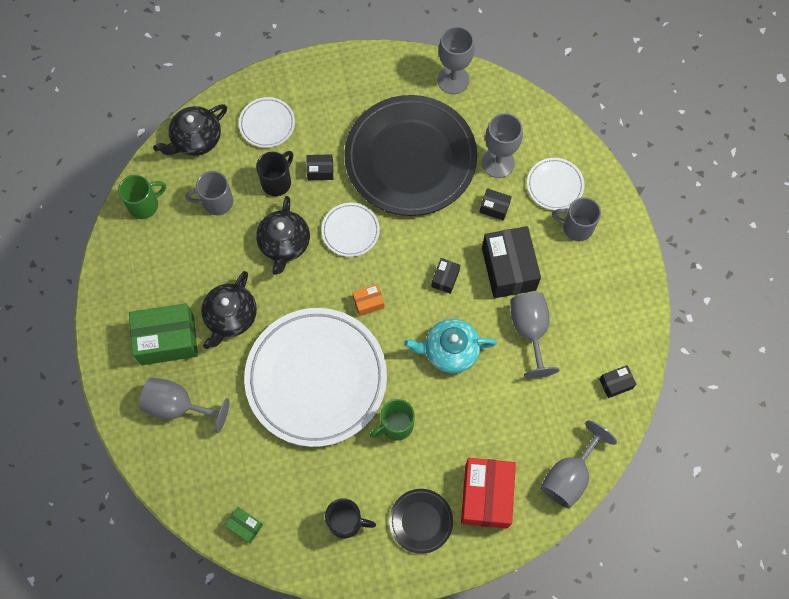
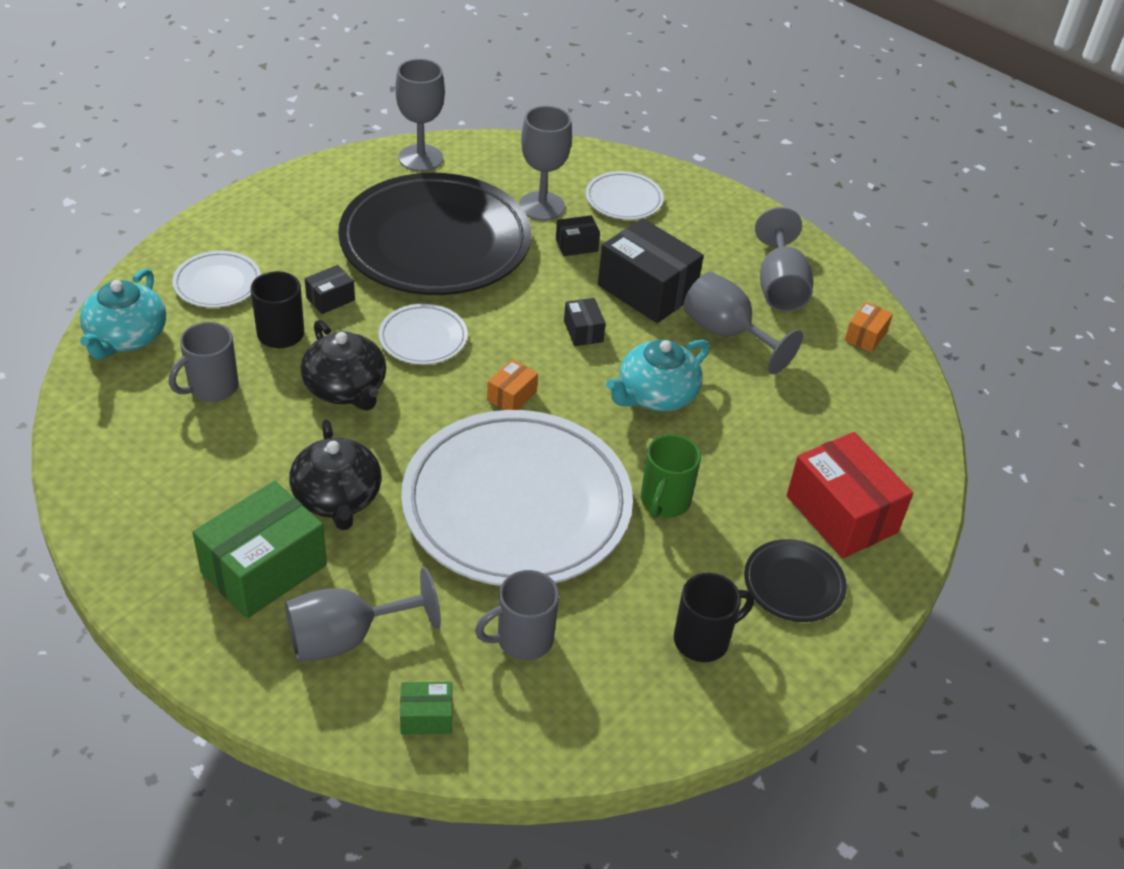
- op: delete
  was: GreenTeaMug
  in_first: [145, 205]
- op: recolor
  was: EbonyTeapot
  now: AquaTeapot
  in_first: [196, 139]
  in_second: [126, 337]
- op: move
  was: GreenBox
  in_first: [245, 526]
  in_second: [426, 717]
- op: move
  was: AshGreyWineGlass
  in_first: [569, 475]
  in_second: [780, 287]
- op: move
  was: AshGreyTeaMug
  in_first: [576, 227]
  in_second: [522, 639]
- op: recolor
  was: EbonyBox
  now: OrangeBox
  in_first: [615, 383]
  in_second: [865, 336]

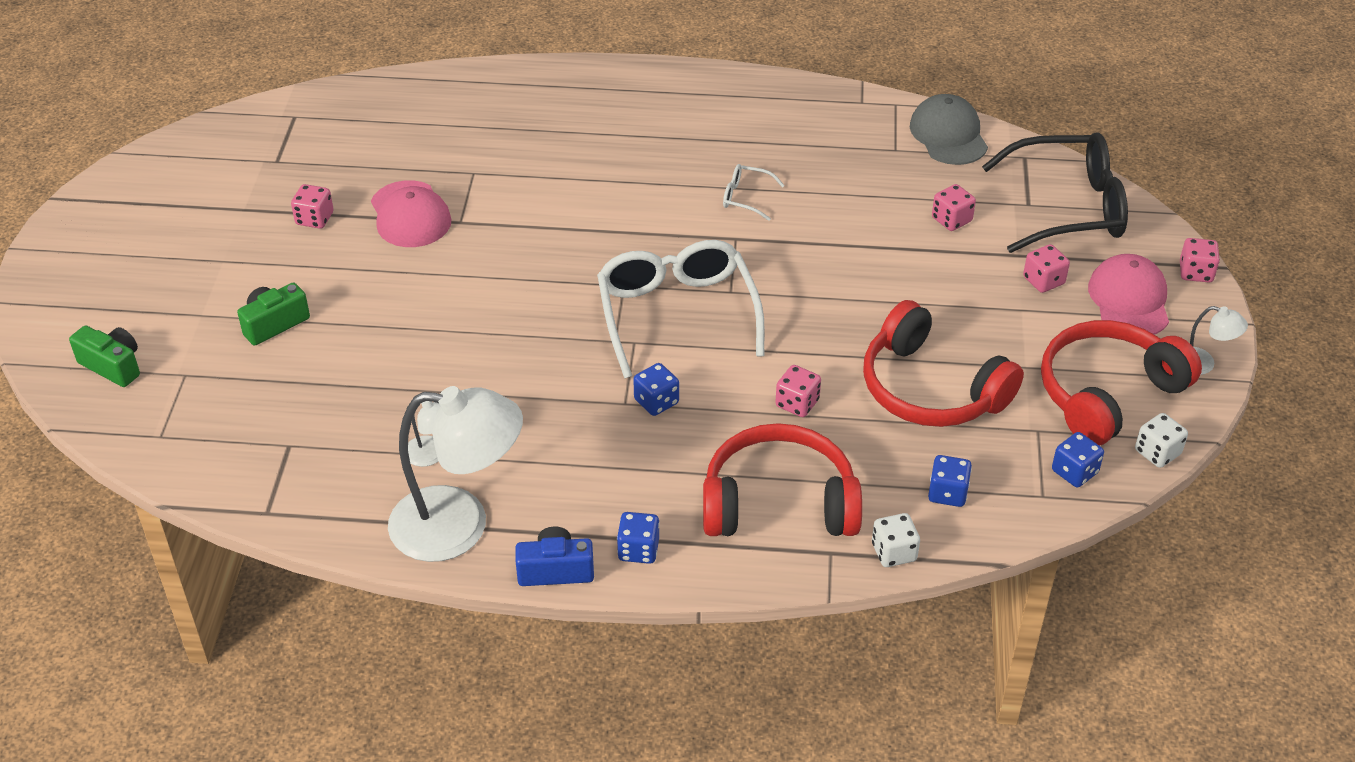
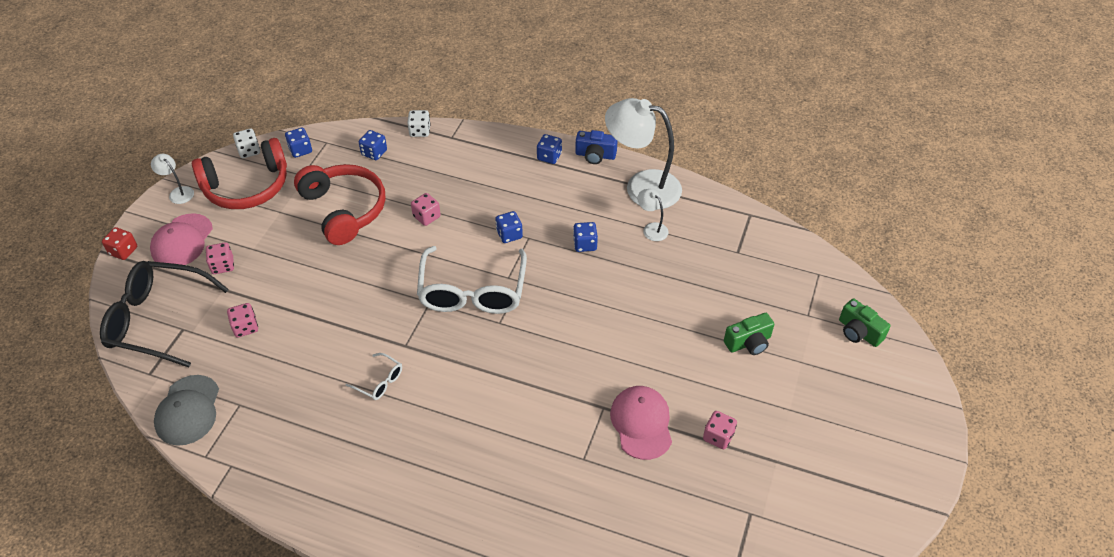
- op: delete
  was: RedOverEarHeadphones
  in_first: [779, 503]
- op: recolor
  was: PinkDie
  now: RedDie
  in_first: [1195, 272]
  in_second: [123, 251]
- op: insert
  now: CobaltDie
  in_second: [585, 244]

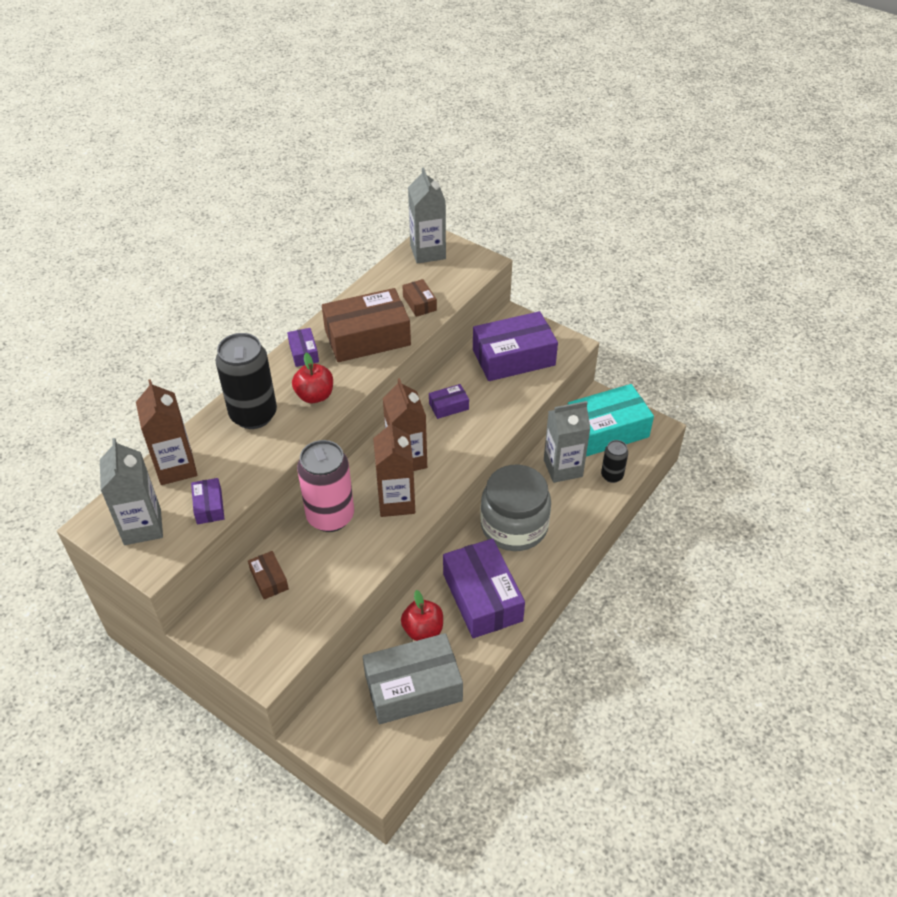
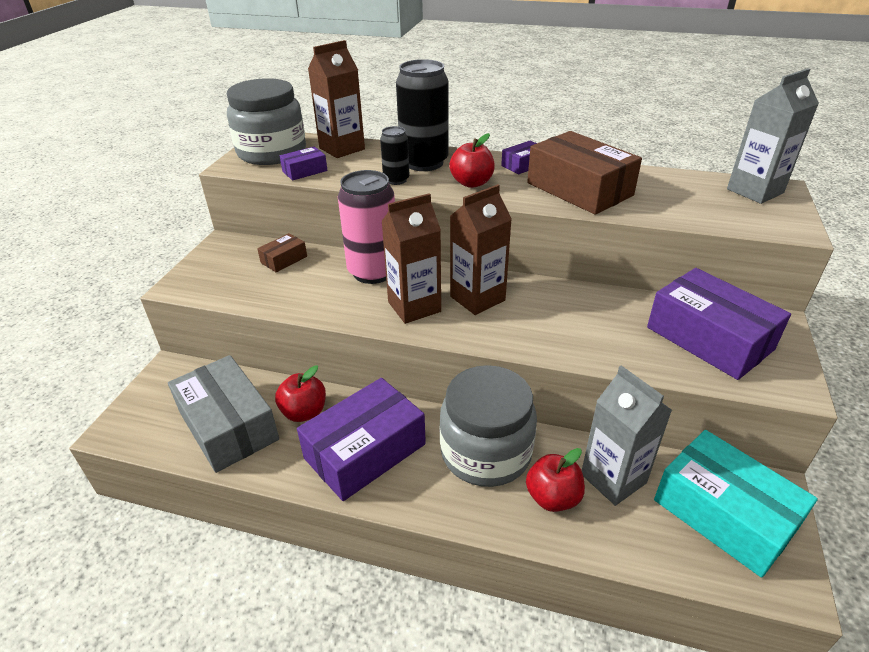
- op: replace
  was: AshGreyJuiceCarton
  now: AshGreyJar
  in_first: [142, 526]
  in_second: [272, 152]
- op: delete
  was: RussetBox
  in_first: [419, 303]
- op: delete
  was: RoyalPurpleBox
  in_first: [448, 406]
- op: move
  was: EbonyTin
  in_first: [612, 475]
  in_second: [396, 180]
- op: insert
  now: RedAppleFruit
  in_second: [552, 497]

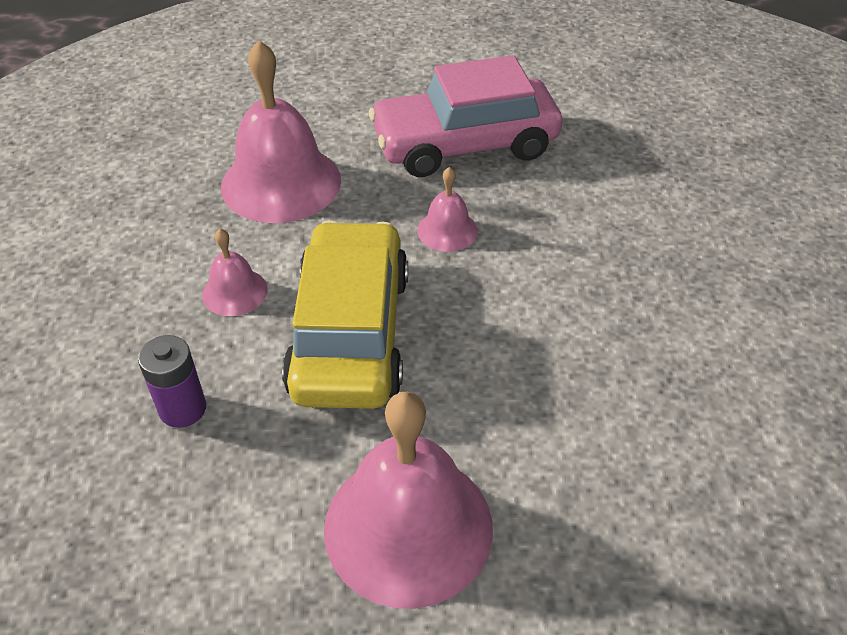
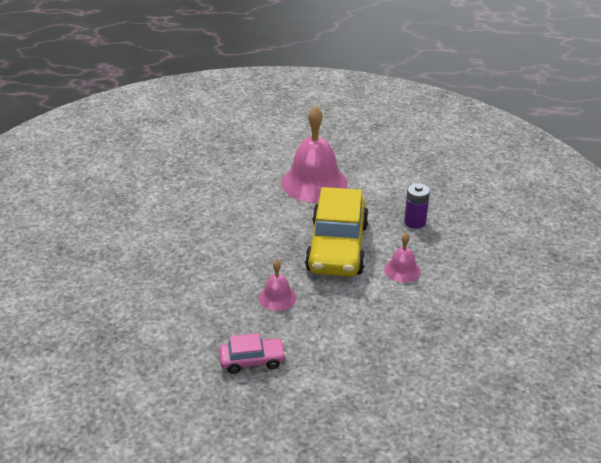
- op: delete
  was: PinkSchoolBell
  in_first: [281, 183]
- op: resize
  was: PinkToyCar
  in_first: [465, 145]
  in_second: [252, 360]
  ratio: 0.48

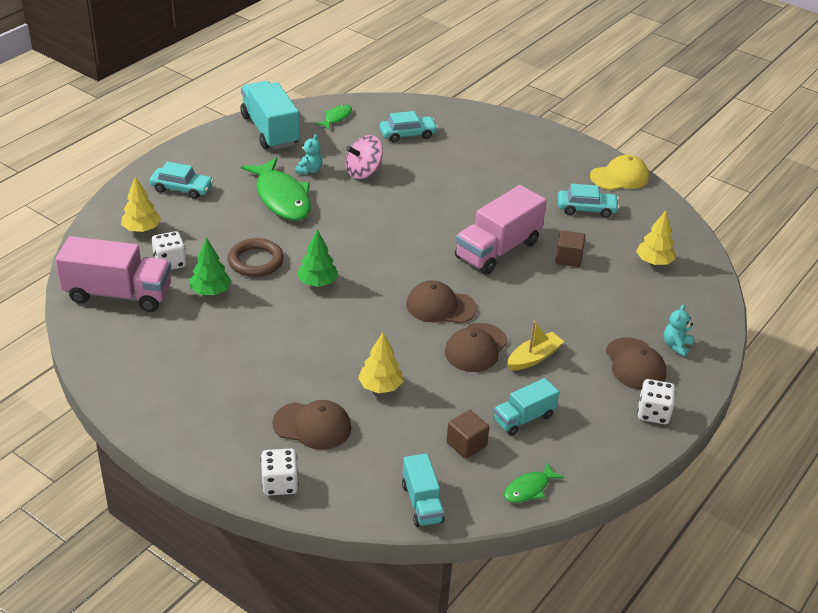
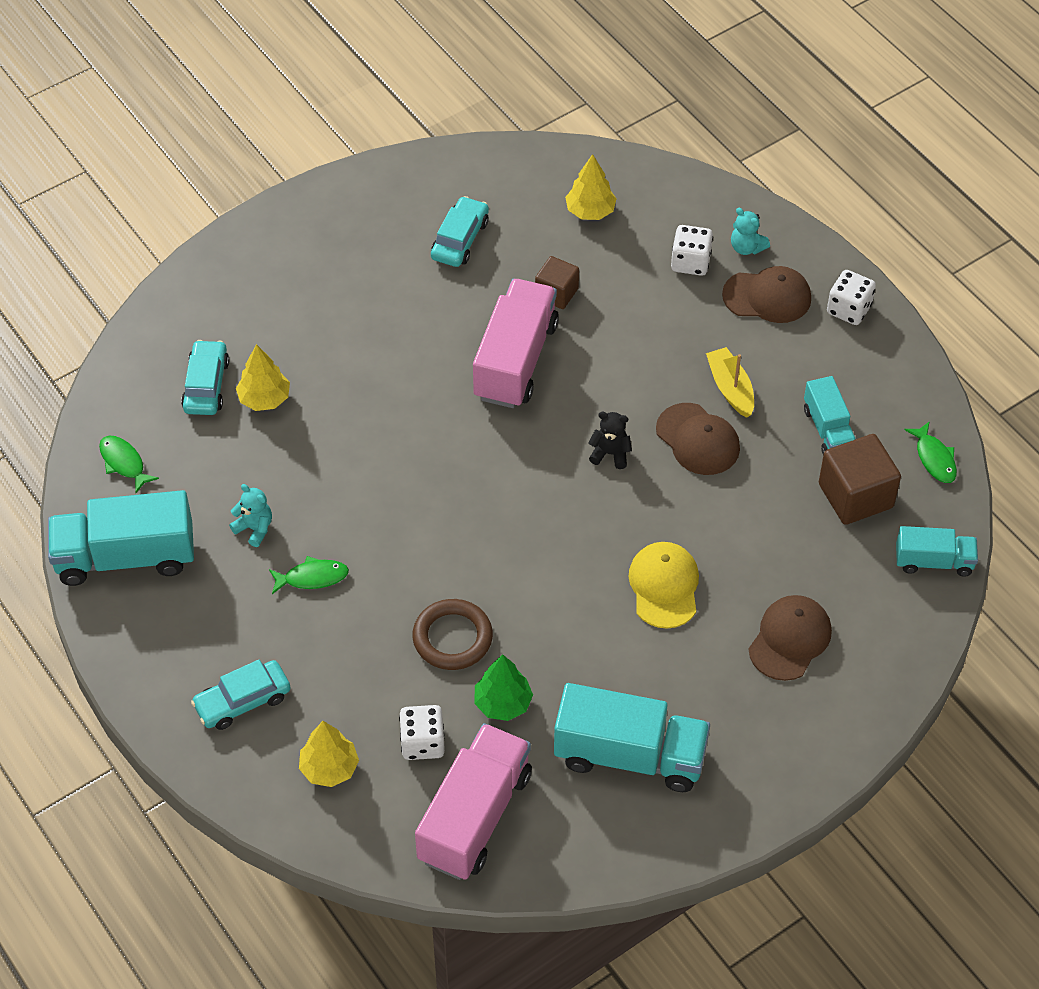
- op: rotate
  was: AquaToyCar
  in_first: [182, 189]
  in_second: [242, 701]
  clockwise: -150
- op: resize
  was: GreenFishFigure
  in_first: [281, 198]
  in_second: [312, 577]
  ratio: 0.48
- op: move
  was: SnowWhiteDie
  in_first: [280, 484]
  in_second: [690, 262]
- op: delete
  was: GreenToyTree
  in_first: [317, 283]
- op: delete
  was: PinkToyTop
  in_first: [363, 172]
- op: move
  was: YellowToyTree
  in_first: [380, 387]
  in_second: [264, 398]
- op: replace
  was: RussetPeakedCap
  now: EbonyTeddyBear
  in_first: [440, 306]
  in_second: [610, 454]
- op: resize
  was: RussetSolidCube
  in_first: [466, 444]
  in_second: [855, 496]
  ratio: 1.64
- op: rotate
  was: PinkTruck
  in_first: [497, 250]
  in_second: [515, 360]
  clockwise: -135
- op: move
  was: YellowPeakedCap
  in_first: [619, 177]
  in_second: [664, 586]
- op: insert
  now: AquaTruck
  in_second: [630, 755]

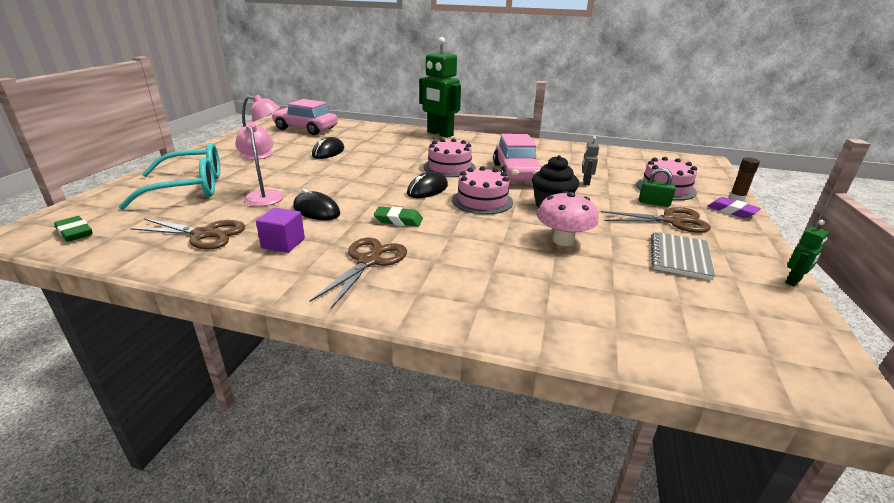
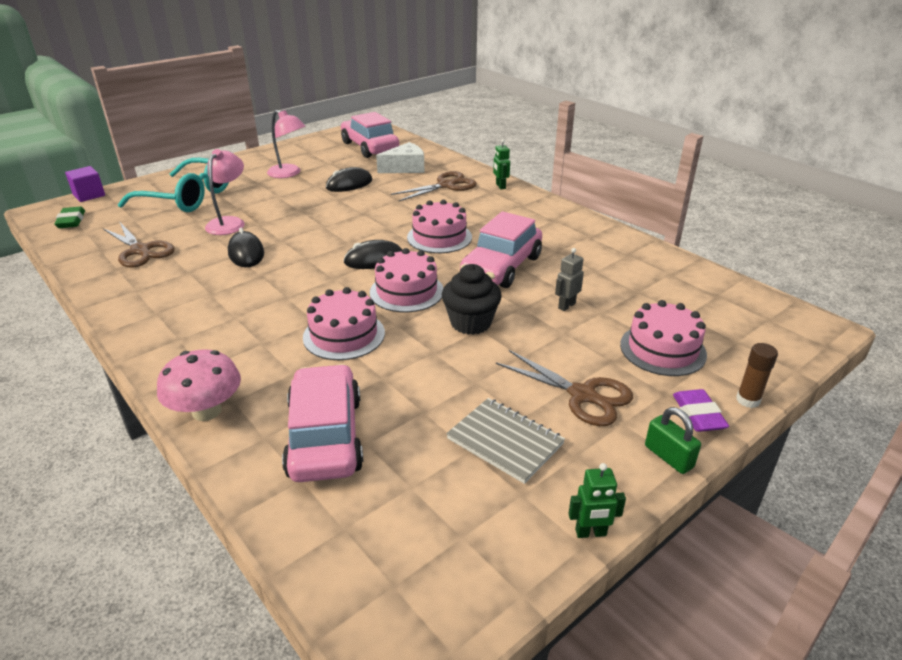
- op: move
  was: RoyalPurpleSolidCube
  in_first: [283, 243]
  in_second: [89, 195]
- op: move
  was: RussetScissors
  in_first: [369, 261]
  in_second: [446, 185]
- op: delete
  was: GreenGumEraser
  in_first: [398, 220]
- op: resize
  was: GreenRobotFigure
  in_first: [439, 134]
  in_second: [500, 186]
  ratio: 0.41
- op: move
  was: PinkToadstool
  in_first: [563, 240]
  in_second: [206, 411]
- op: move
  was: GreenLock
  in_first: [654, 203]
  in_second: [668, 457]
- op: rotate
  was: AshGreyNotepad
  in_first: [680, 257]
  in_second: [505, 441]
  clockwise: 75
- op: insert
  now: PinkToyCar
  in_second: [325, 436]
- op: insert
  now: PinkLayerCake
  in_second: [344, 335]
- op: insert
  now: SnowWhiteCheese
  in_second: [405, 168]

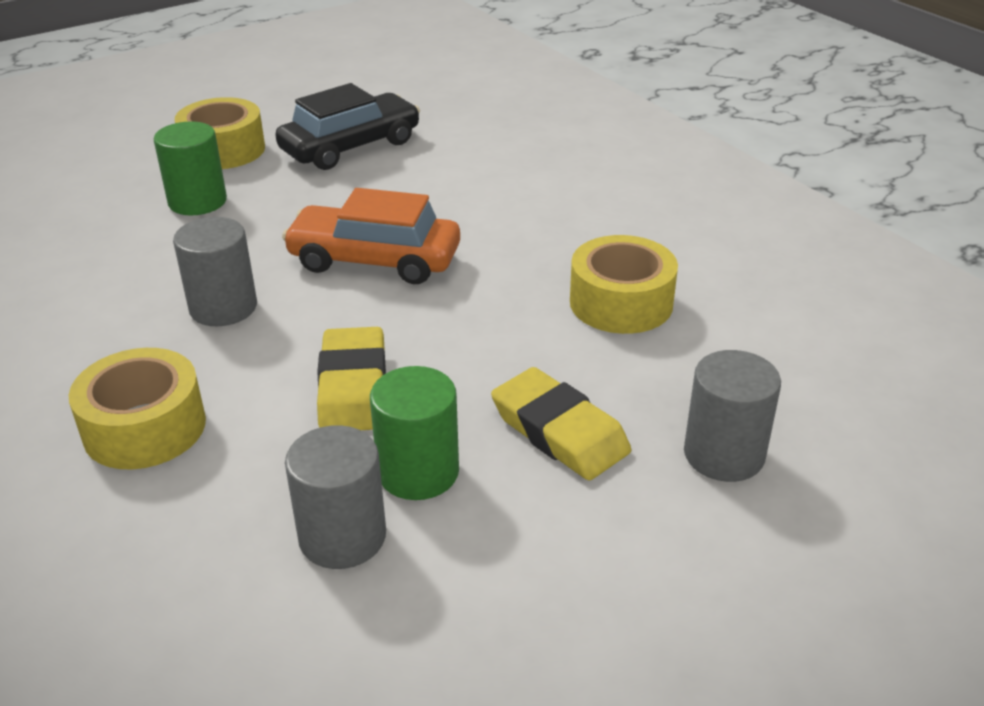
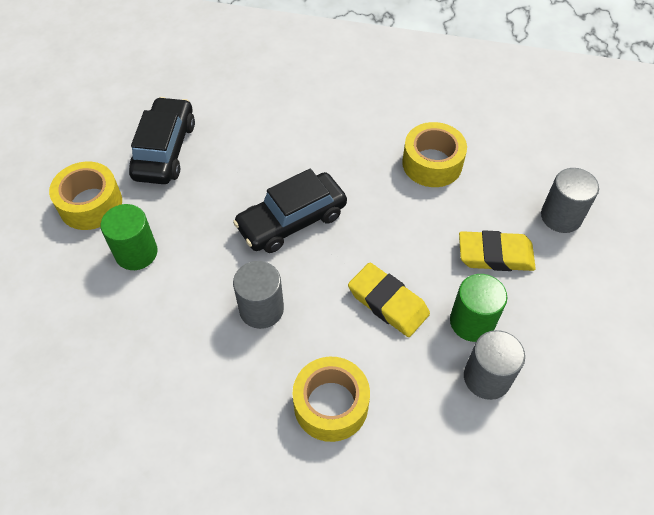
- op: recolor
  was: OrangeToyCar
  now: EbonyToyCar
  in_first: [374, 260]
  in_second: [291, 220]

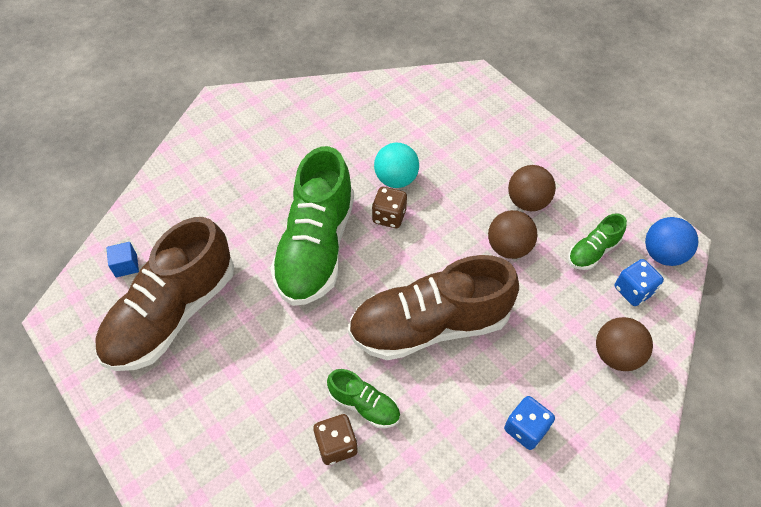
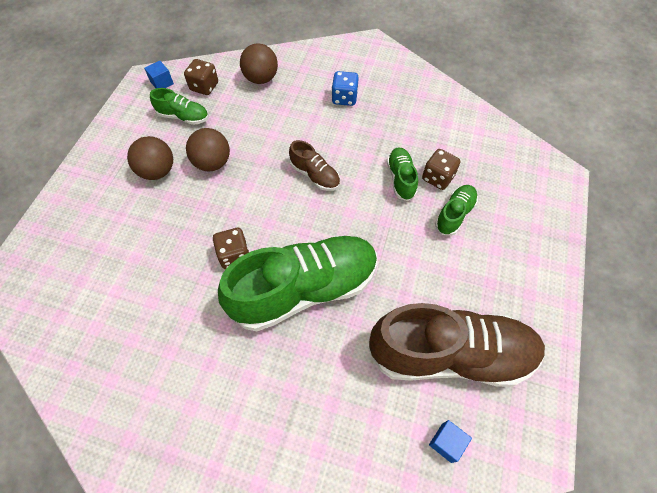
- op: resize
  was: RussetLaceUpShoe
  in_first: [429, 325]
  in_second: [315, 175]
  ratio: 0.45
- op: delete
  was: AquaSphere
  in_first: [396, 179]
- op: recolor
  was: CobaltDie
  now: RussetDie
  in_first: [633, 291]
  in_second: [204, 87]
- op: replace
  was: CobaltSphere
  now: CobaltSolidCube
  in_first: [663, 254]
  in_second: [162, 83]
- op: insert
  now: GreenLaceUpShoe
  in_second: [454, 214]

